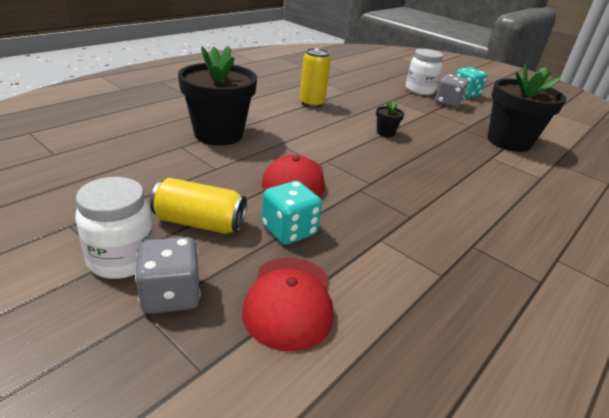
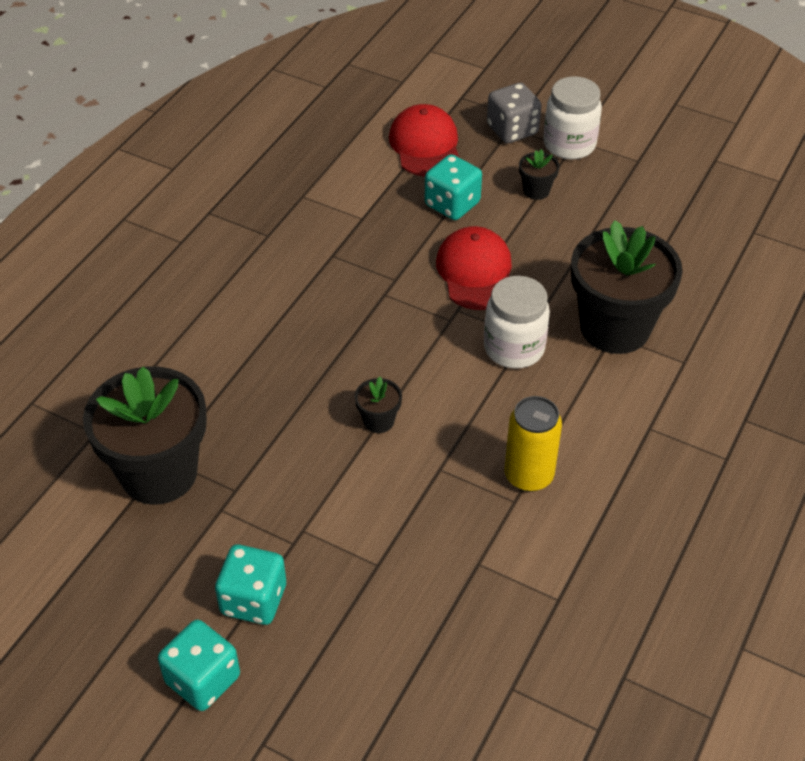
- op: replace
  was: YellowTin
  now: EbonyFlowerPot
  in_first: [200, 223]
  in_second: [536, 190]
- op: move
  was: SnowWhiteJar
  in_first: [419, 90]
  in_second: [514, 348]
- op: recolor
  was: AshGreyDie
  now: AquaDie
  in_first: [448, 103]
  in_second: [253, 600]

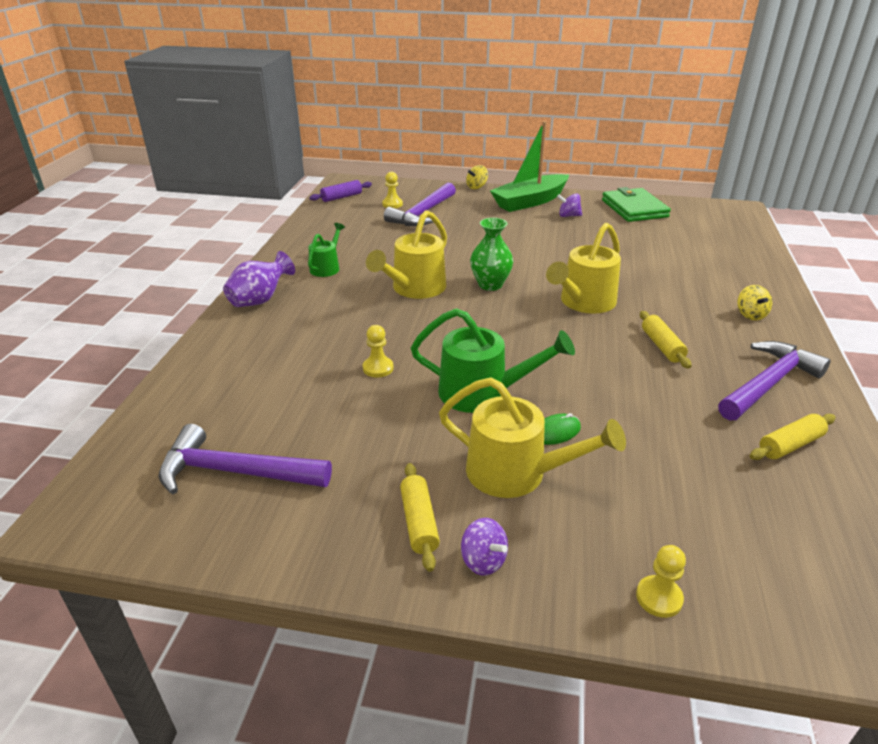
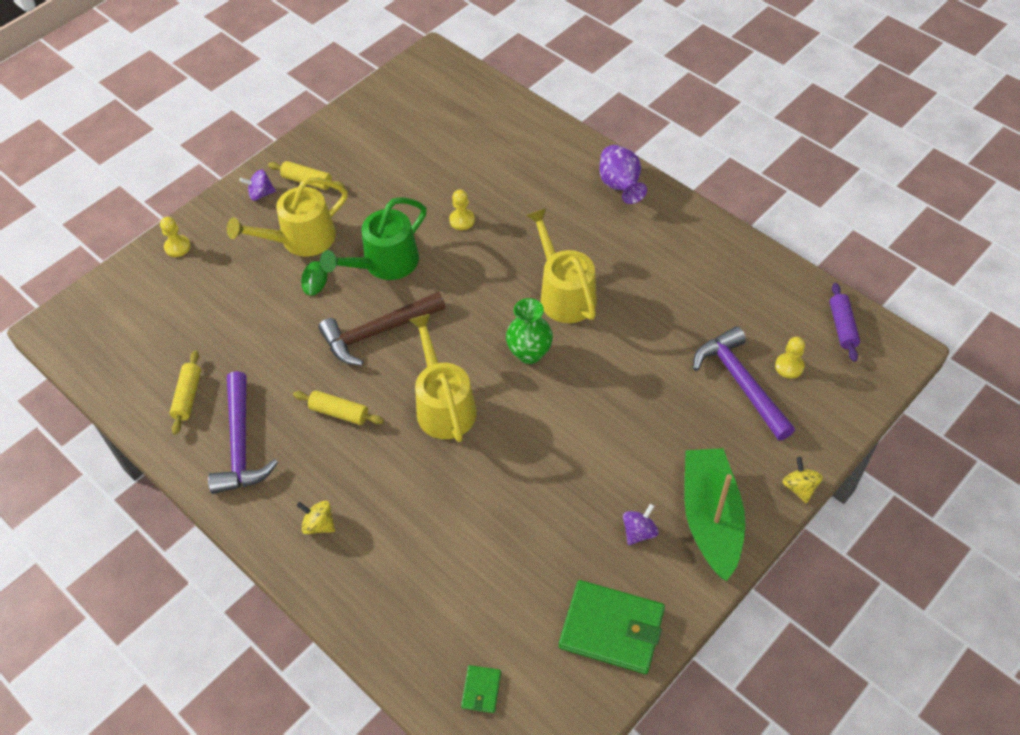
- op: delete
  was: RoyalPurpleCarpenter'sHammer
  in_first: [234, 472]
- op: delete
  was: GreenWateringPot
  in_first: [326, 267]
- op: insert
  now: RussetCarpenter'sHammer
  in_second: [377, 332]
- op: insert
  now: GreenWallet
  in_second: [481, 690]

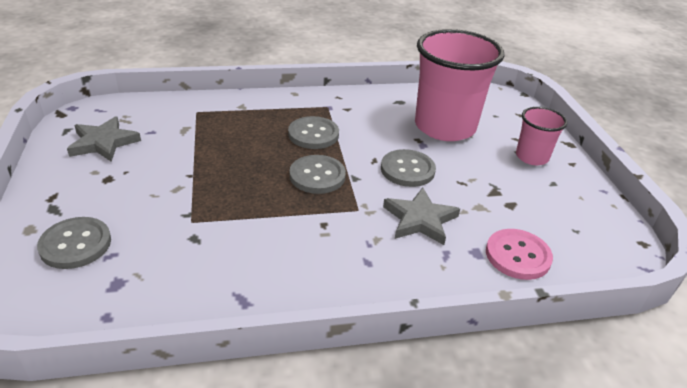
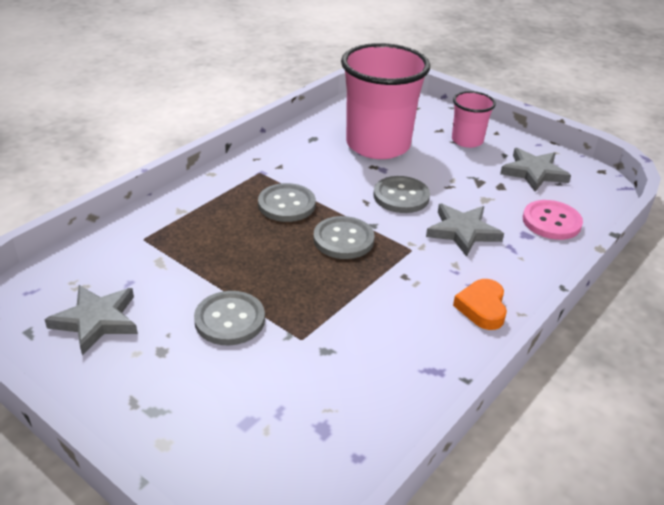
- op: move
  was: AshGreyShirtButton
  in_first: [75, 244]
  in_second: [229, 320]
- op: insert
  now: OrangeHeartShape
  in_second: [482, 308]
- op: insert
  now: AshGreyStar
  in_second: [533, 172]

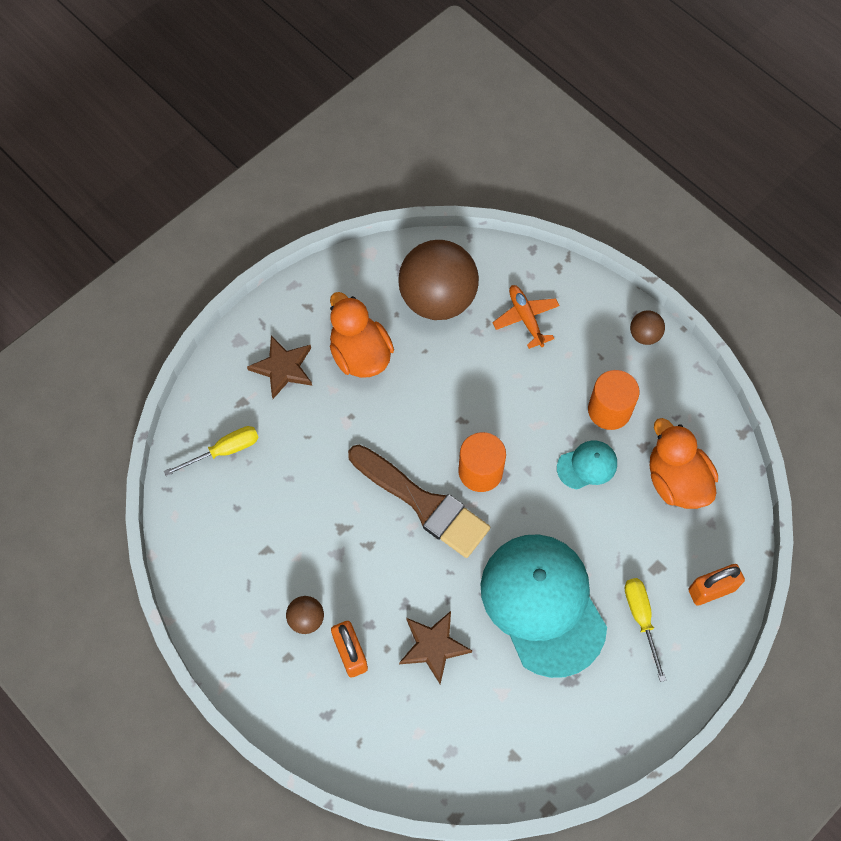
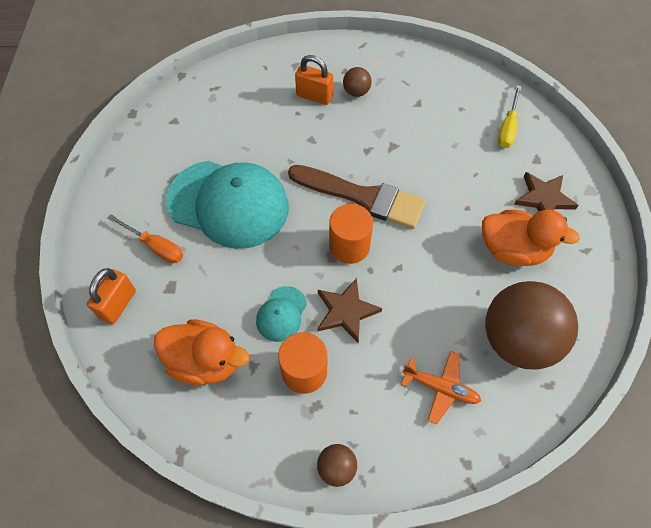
- op: rotate
  was: RussetPaintBrush
  in_first: [423, 503]
  in_second: [362, 197]
  clockwise: -150
- op: move
  was: RussetStar
  in_first: [433, 646]
  in_second: [346, 311]
- op: recolor
  was: YellowScrewdriver
  now: OrangeScrewdriver
  in_first: [641, 619]
  in_second: [155, 246]

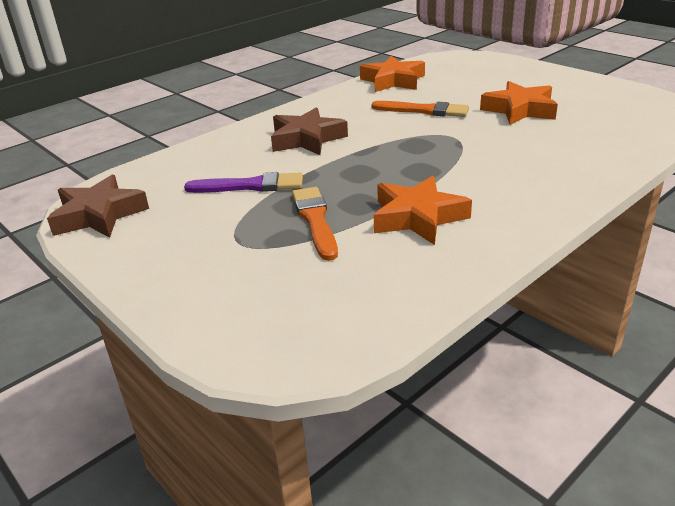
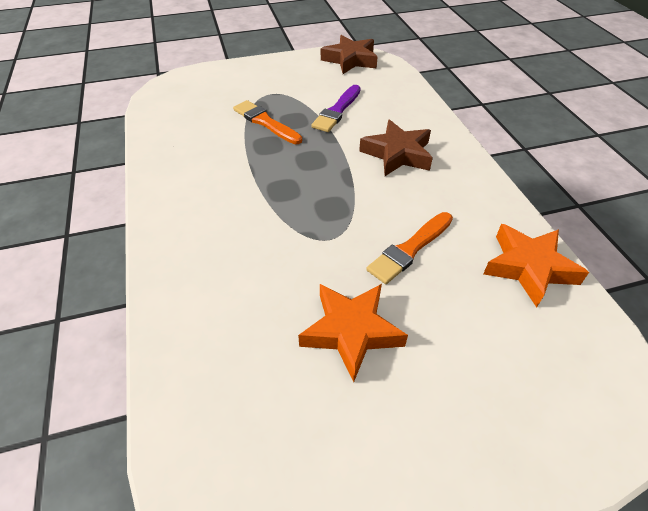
- op: rotate
  was: OrangePaintBrush
  in_first: [315, 220]
  in_second: [265, 122]
  clockwise: -150
- op: delete
  was: OrangeStar
  in_first: [417, 217]

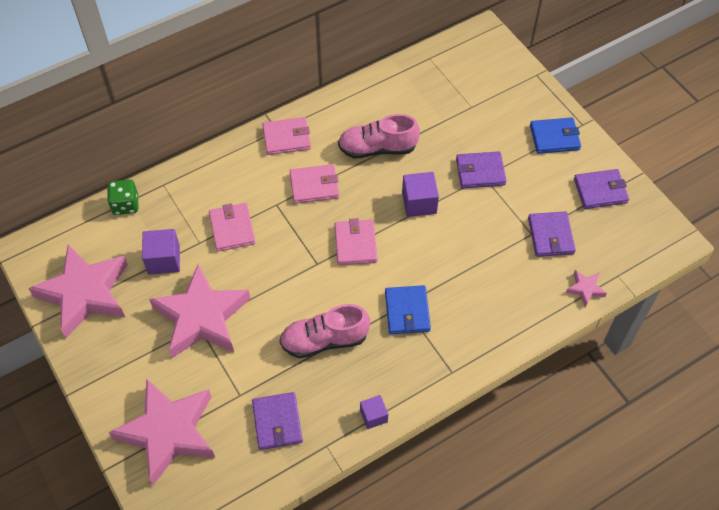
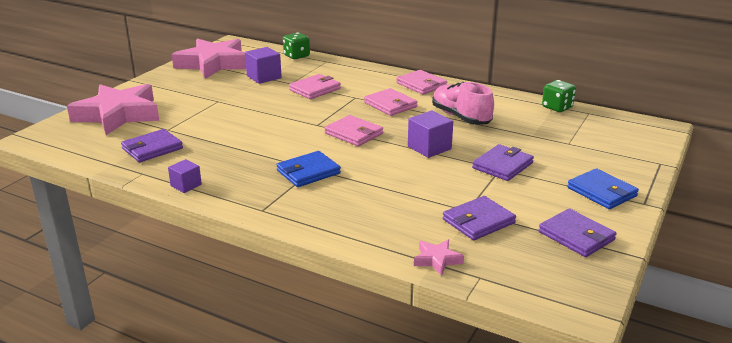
- op: delete
  was: PinkStar
  in_first: [202, 317]
- op: delete
  was: PinkLaceUpShoe
  in_first: [324, 340]
- op: rotate
  was: PinkWallet
  in_first: [355, 244]
  in_second: [353, 133]
  clockwise: 75
- op: rotate
  was: RoyalPurpleWallet
  in_first: [480, 172]
  in_second: [502, 165]
  clockwise: 75
- op: insert
  now: GreenDie
  in_second: [557, 107]

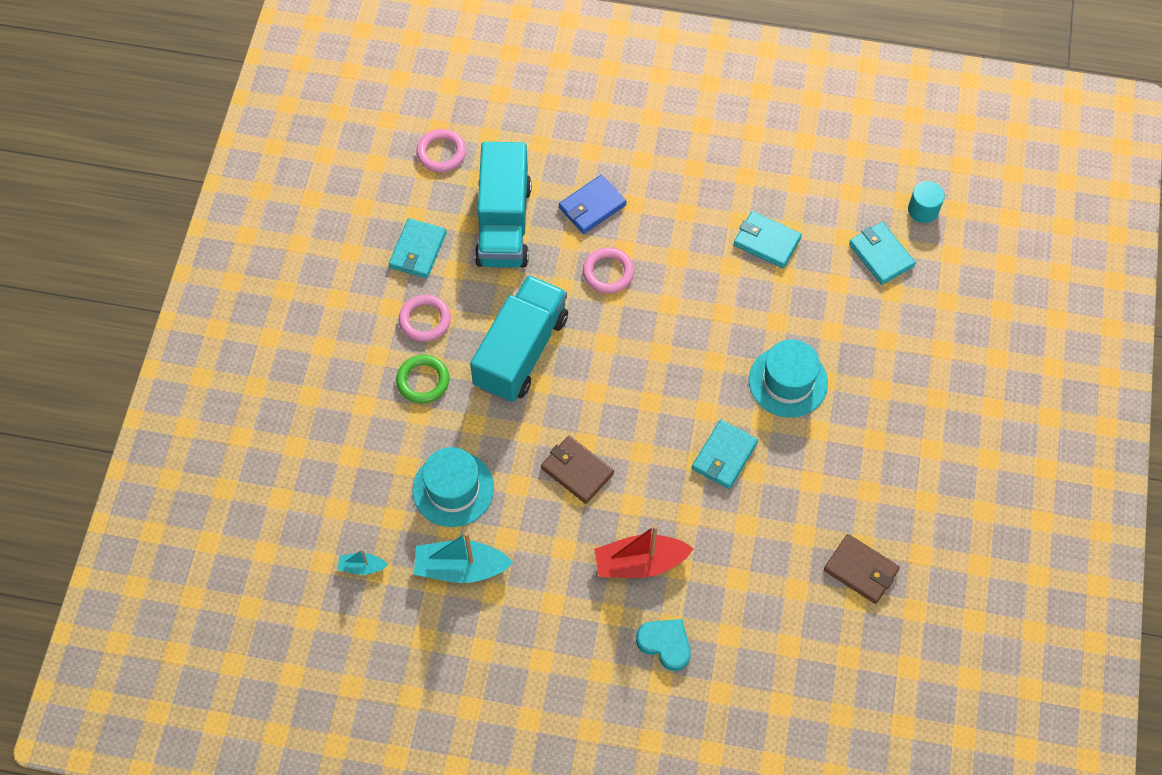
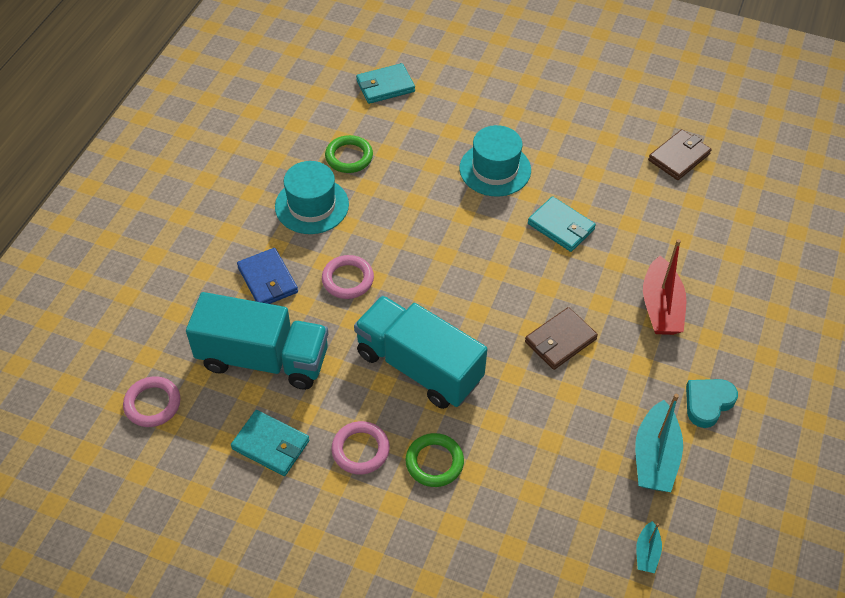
- op: move
  was: AquaTallHat
  in_first: [453, 489]
  in_second: [312, 205]
- op: move
  was: AquaHeartShape
  in_first: [665, 644]
  in_second: [708, 403]
- op: replace
  was: AquaWallet
  now: GreenTorus
  in_first: [766, 241]
  in_second: [349, 157]
- op: delete
  was: AquaSolidCylinder
  in_first: [923, 210]

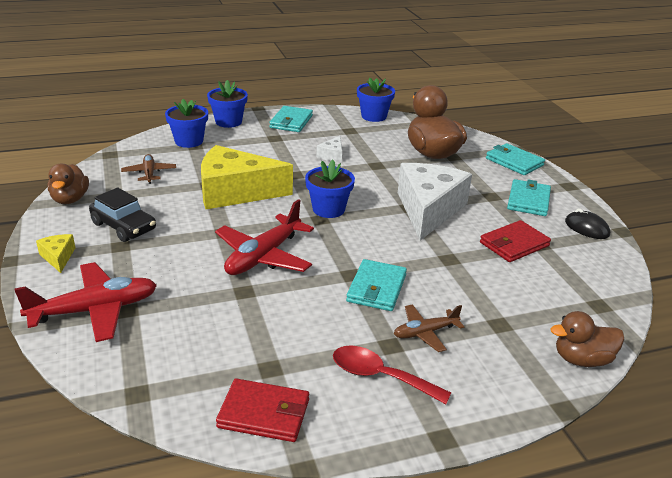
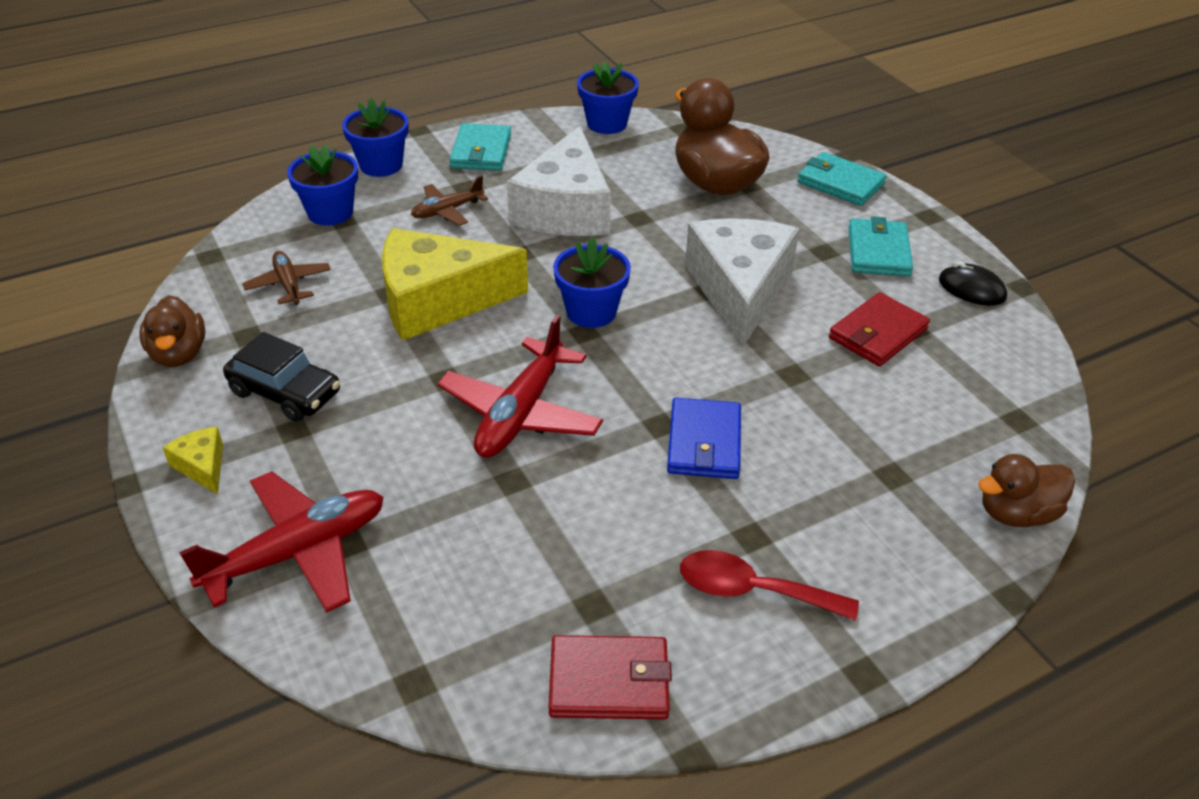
- op: resize
  was: SnowWhiteCheese
  in_first: [332, 155]
  in_second: [565, 209]
  ratio: 2.39
- op: recolor
  was: AquaWallet
  now: CobaltWallet
  in_first: [376, 288]
  in_second: [704, 443]
- op: move
  was: RussetToyPlane
  in_first: [425, 332]
  in_second: [447, 211]

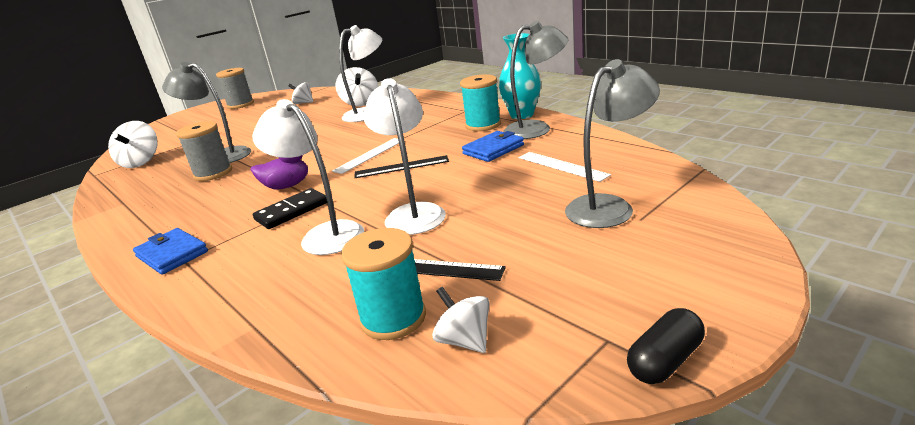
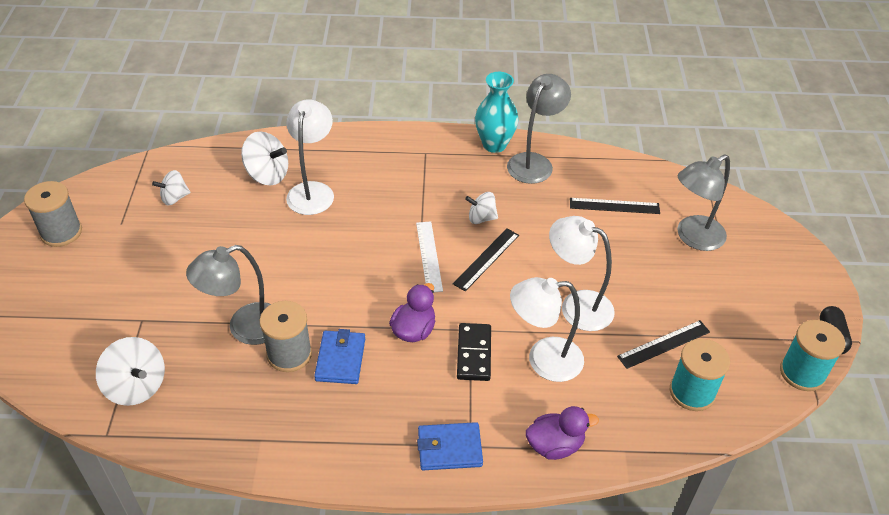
- op: move
  was: SnowWhiteToyTop
  in_first: [464, 340]
  in_second: [481, 218]
- op: move
  was: AquaSpool
  in_first: [483, 125]
  in_second: [802, 373]
- op: move
  was: CobaltWallet
  in_first: [493, 149]
  in_second: [340, 359]
- op: recolor
  was: SnowWhiteStraightedge
  now: EbonyStraightedge
  in_first: [562, 166]
  in_second: [614, 206]
- op: rotate
  was: AshGreyDeskLamp
  in_first: [609, 206]
  in_second: [693, 237]
  clockwise: -135
- op: insert
  now: RoyalPurpleDuck
  in_second: [555, 445]

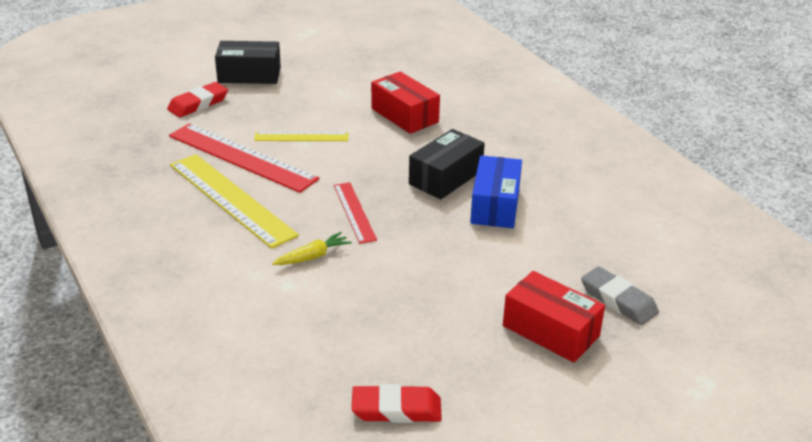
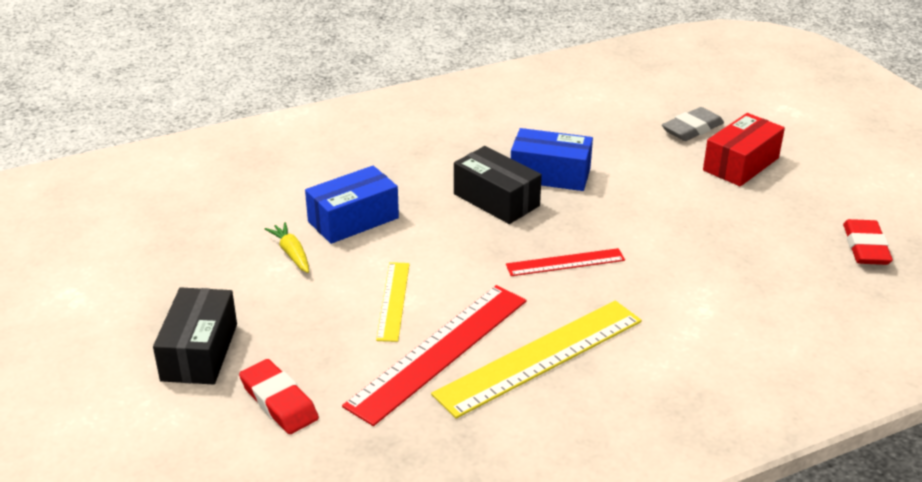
- op: move
  was: YellowRootVegetable
  in_first: [313, 256]
  in_second: [291, 253]
- op: recolor
  was: RedBox
  now: CobaltBox
  in_first: [404, 115]
  in_second: [353, 220]

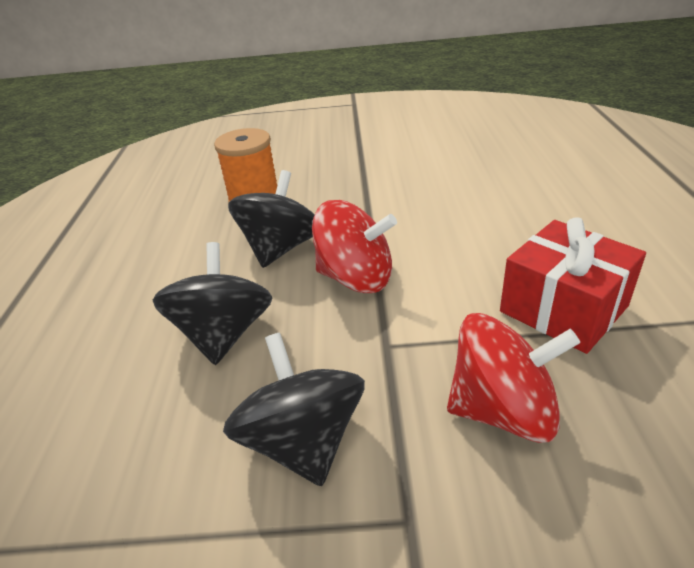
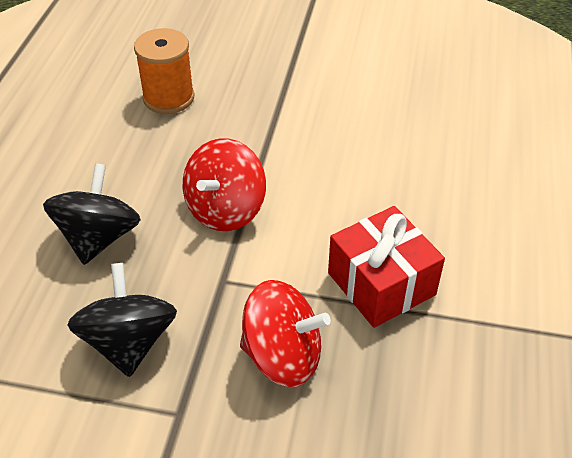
- op: delete
  was: EbonyToyTop
  in_first: [280, 248]
- op: rotate
  was: RedToyTop
  in_first: [356, 278]
  in_second: [225, 210]
  clockwise: 90

